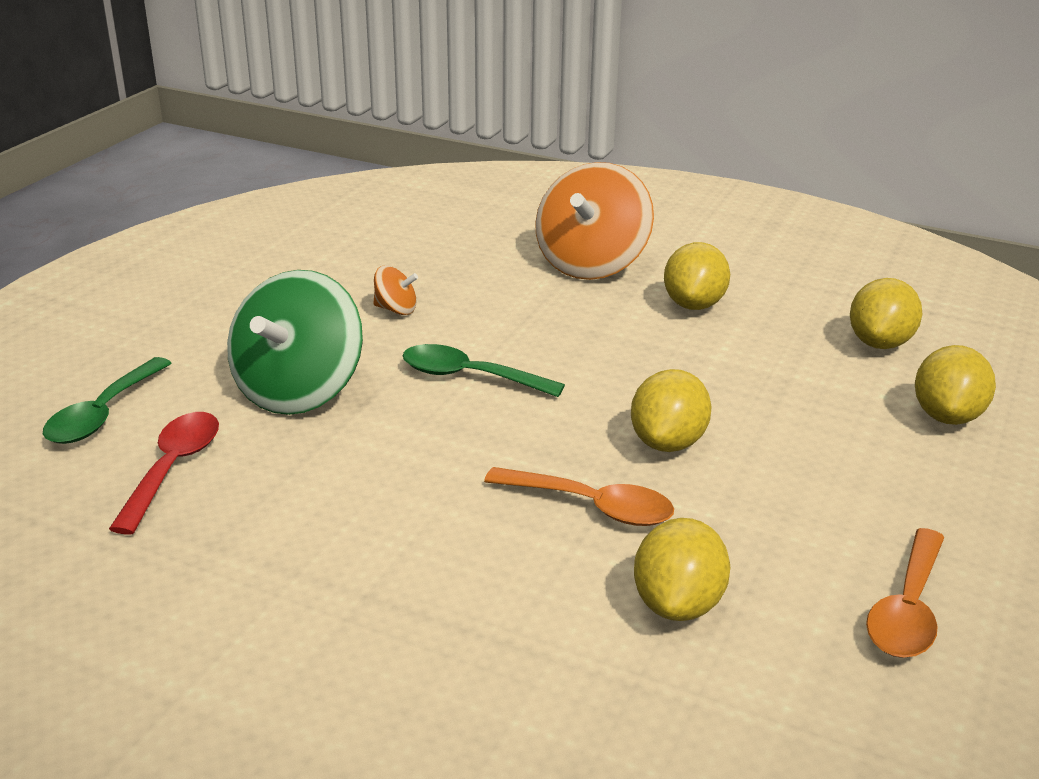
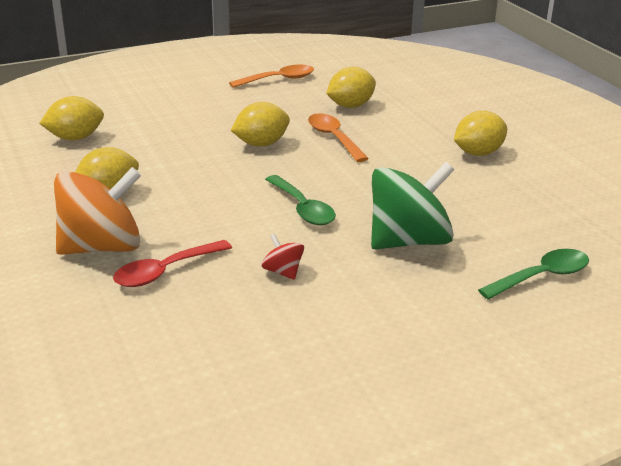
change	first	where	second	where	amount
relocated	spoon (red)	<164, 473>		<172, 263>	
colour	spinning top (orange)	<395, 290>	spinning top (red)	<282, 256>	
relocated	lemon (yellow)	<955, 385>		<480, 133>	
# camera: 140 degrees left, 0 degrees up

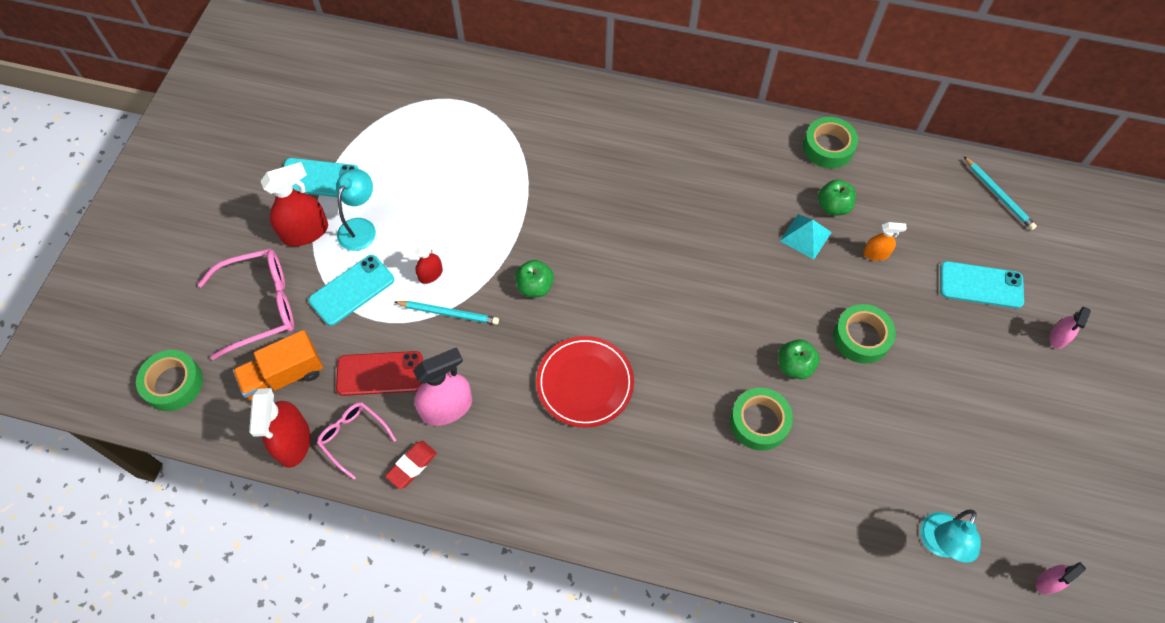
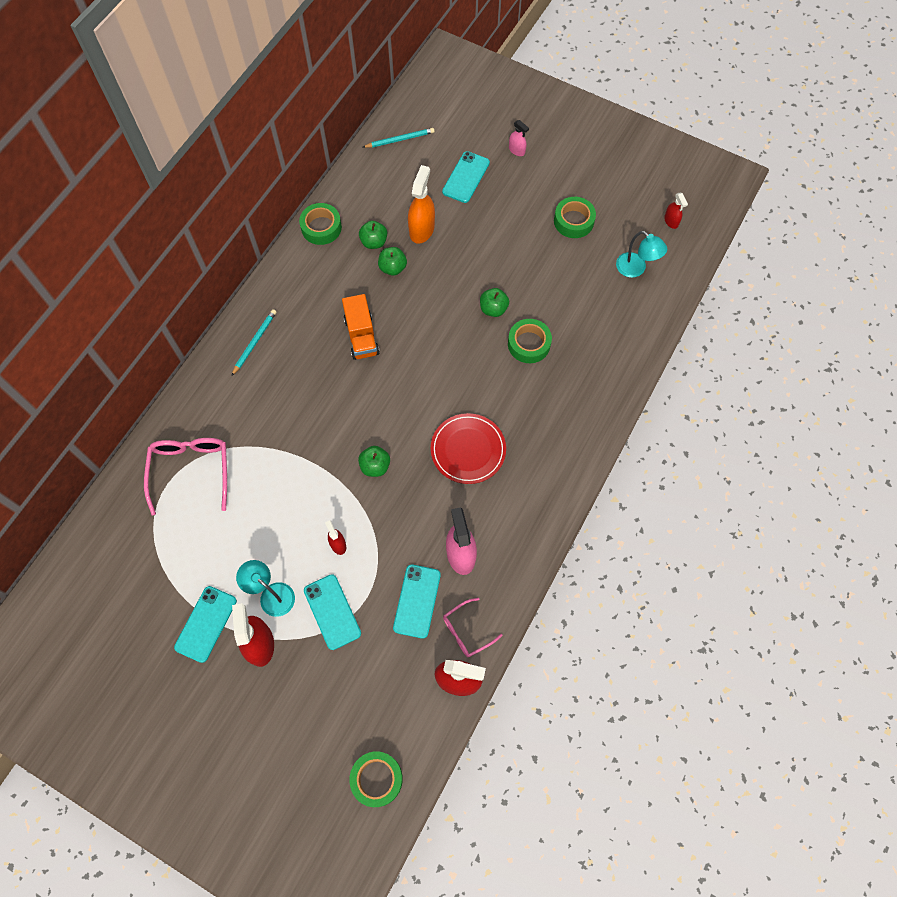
change	first	where	second	where	amount
relocated	glasses (pink)	<246, 304>		<185, 477>	
relocated	truck (orange)	<278, 365>		<361, 327>	
colour	phone (red)	<379, 373>	phone (turquoise)	<417, 602>	
missing	eraser (red)	<411, 465>			
relocated	pencil (turquoise)	<446, 313>		<254, 342>	
exchanged	pyramid (turquoise)	<806, 236>	apple (green)	<392, 261>	
relocated	tape (green)	<864, 334>		<575, 217>	
size	spray bottle (orange)	<885, 241>		<421, 204>	x1.86
colour	spray bottle (pink)	<1061, 578>	spray bottle (red)	<676, 211>	
# camera: 75 degrees left, 5 degrees up

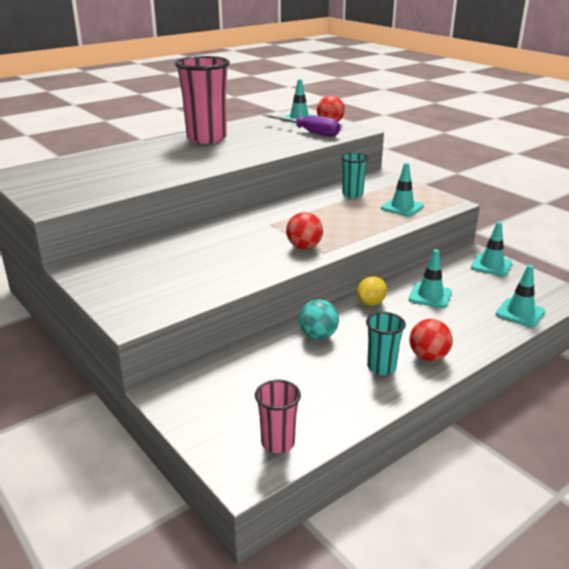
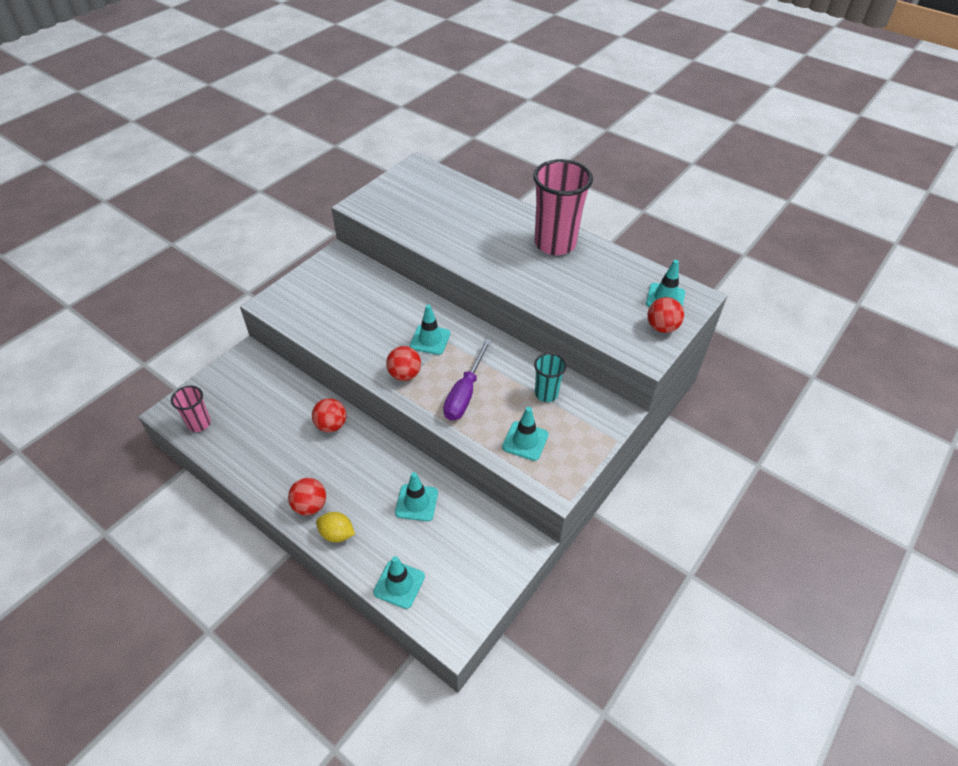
change	first	where	second	where	amount
relocated	screwdriver (purple)	<301, 125>		<467, 379>	
colour	ball (turquoise)	<319, 319>	ball (red)	<329, 415>	
relocated	lemon (yellow)	<372, 291>		<335, 527>	
missing	cup (turquoise)	<386, 343>			
relocated	traffic cone (turquoise)	<491, 249>		<430, 329>	
# camera: 75 degrees right, 20 degrees up

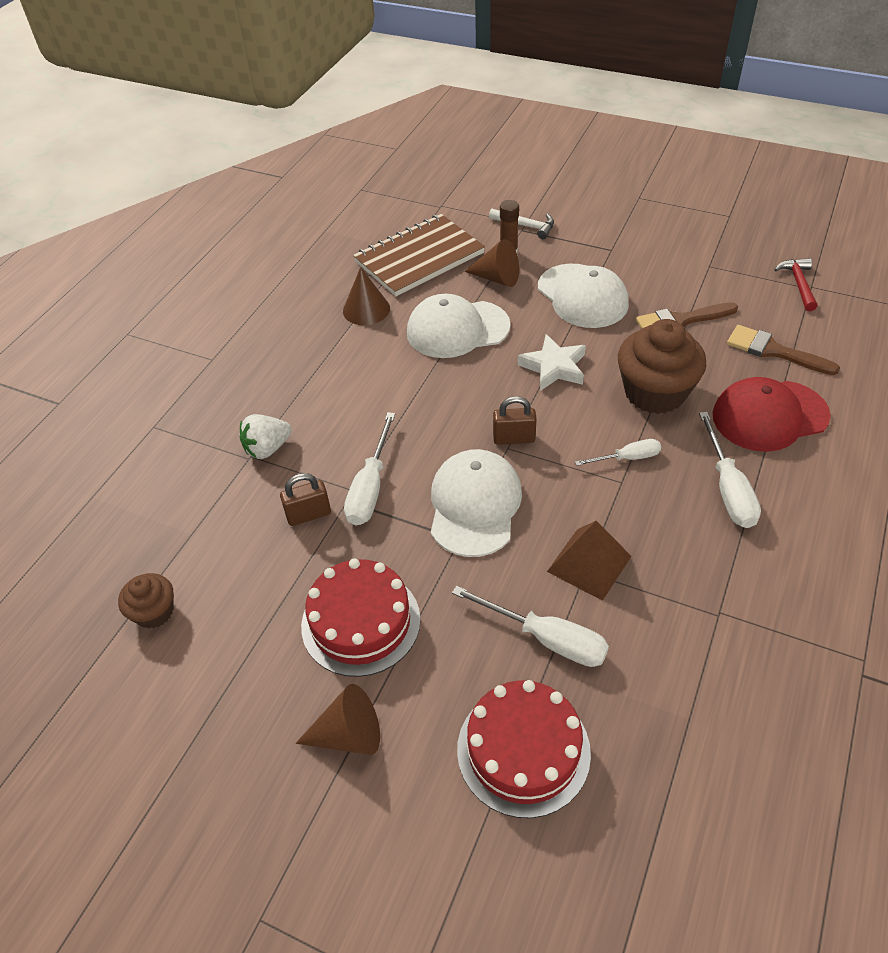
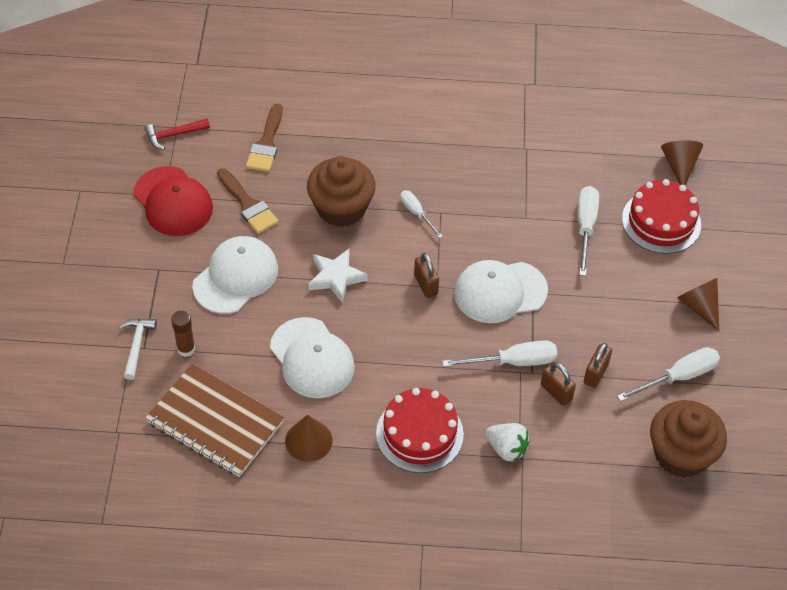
change	first	where	second	where	amount
size	cupcake (brown)	<146, 601>		<688, 439>	x1.88
relocated	cake (red)	<360, 618>		<420, 430>	
relocated	cone (brown)	<491, 263>		<682, 163>	
missing	pyramid (brown)	<589, 561>			
relocated	screwdriver (white)	<730, 470>		<668, 374>	
relocated	cap (red)	<772, 414>		<173, 201>	
appeared			padlock (brown)	<598, 365>	
# camera: 115 degrees left, 5 degrees up

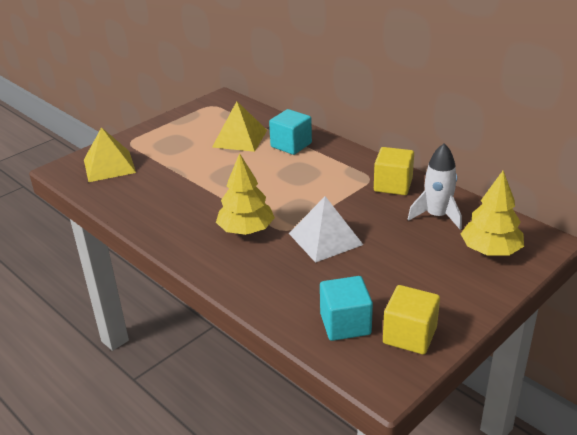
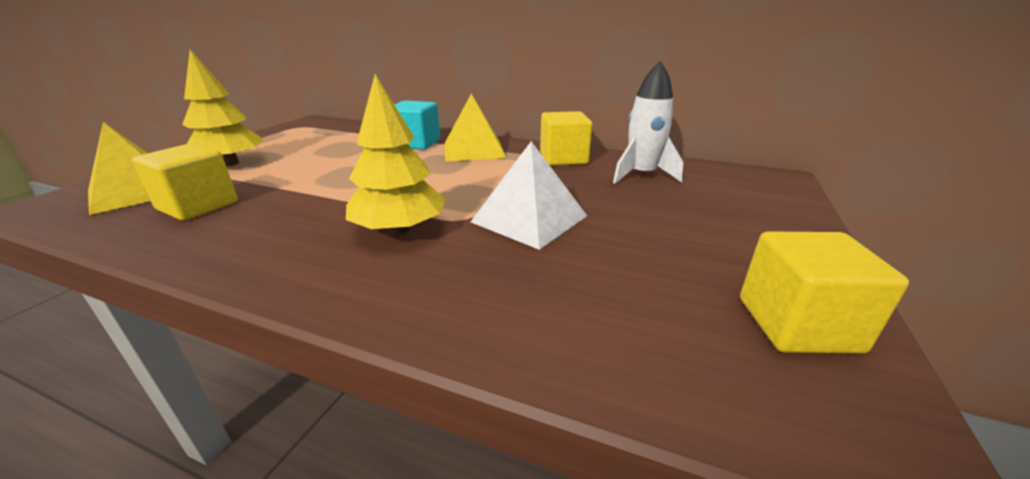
change	first	where	second	where	amount
relocated	pyramid (yellow)	<239, 126>		<475, 127>	
missing	cube (turquoise)	<346, 308>			
relocated	tree (yellow)	<492, 213>		<223, 107>	
appeared			cube (yellow)	<185, 182>	
# camera: 25 degrees left, 5 degrees down

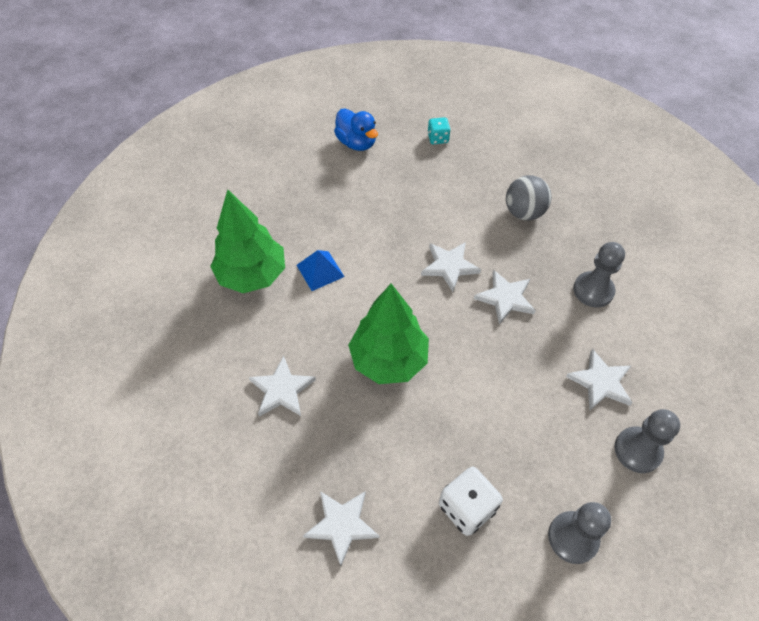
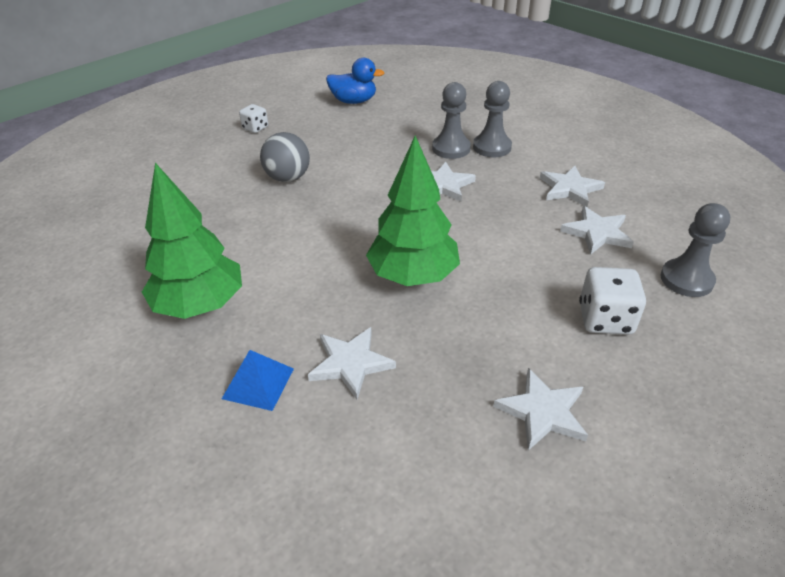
change	first	where	second	where	amount
relocated	pyramid (blue)	<320, 270>		<258, 380>	
relocated	duck (blue)	<356, 130>		<355, 81>	
relocated	star (white)	<451, 267>		<597, 230>	
colour	dice (turquoise)	<439, 130>	dice (white)	<253, 118>	
relocated	ball (grey)	<528, 197>		<285, 157>	
relocated	pawn (grey)	<647, 441>		<451, 120>	
# camera: 45 degrees left, 15 degrees down

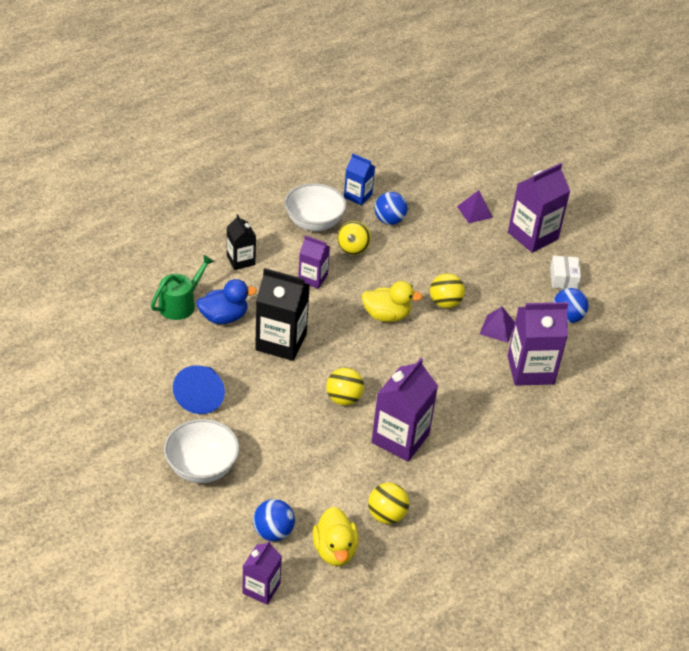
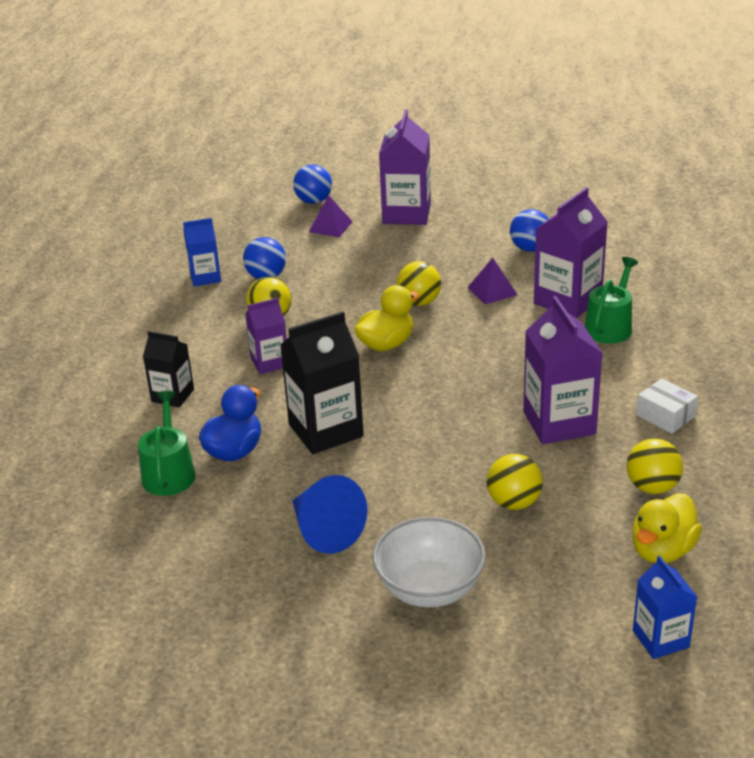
change	first	where	second	where	amount
colour	carton (purple)	<262, 572>	carton (blue)	<665, 607>	
relocated	ball (blue)	<274, 520>		<312, 184>	
missing	bowl (white)	<316, 207>			
spun	duck (yellow)	<336, 536>		<667, 528>	90 degrees clockwise
relocated	ball (yellow)	<345, 387>		<514, 482>	
relocated	box (white)	<565, 272>		<667, 406>	
appeared			watering can (green)	<611, 300>	
# camera: 40 degrees left, 10 degrees down

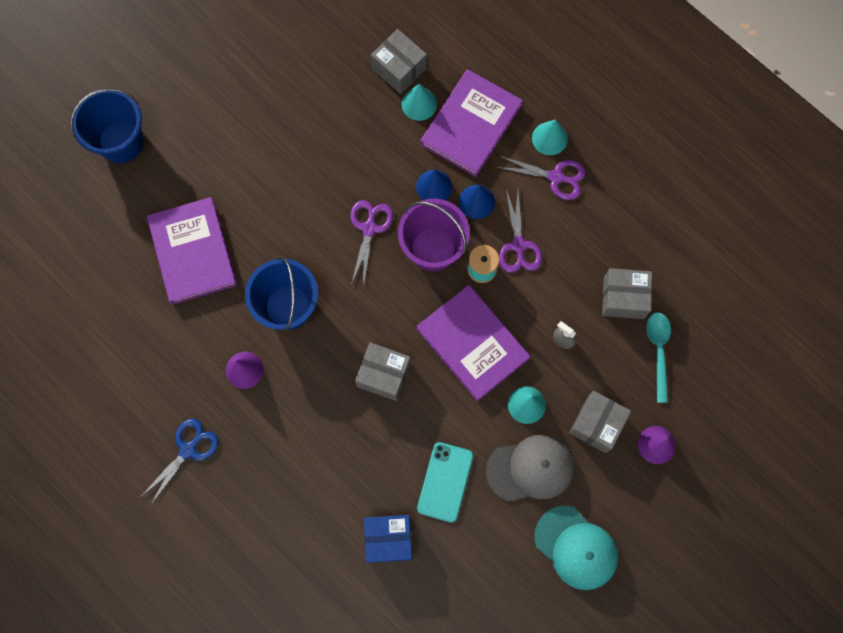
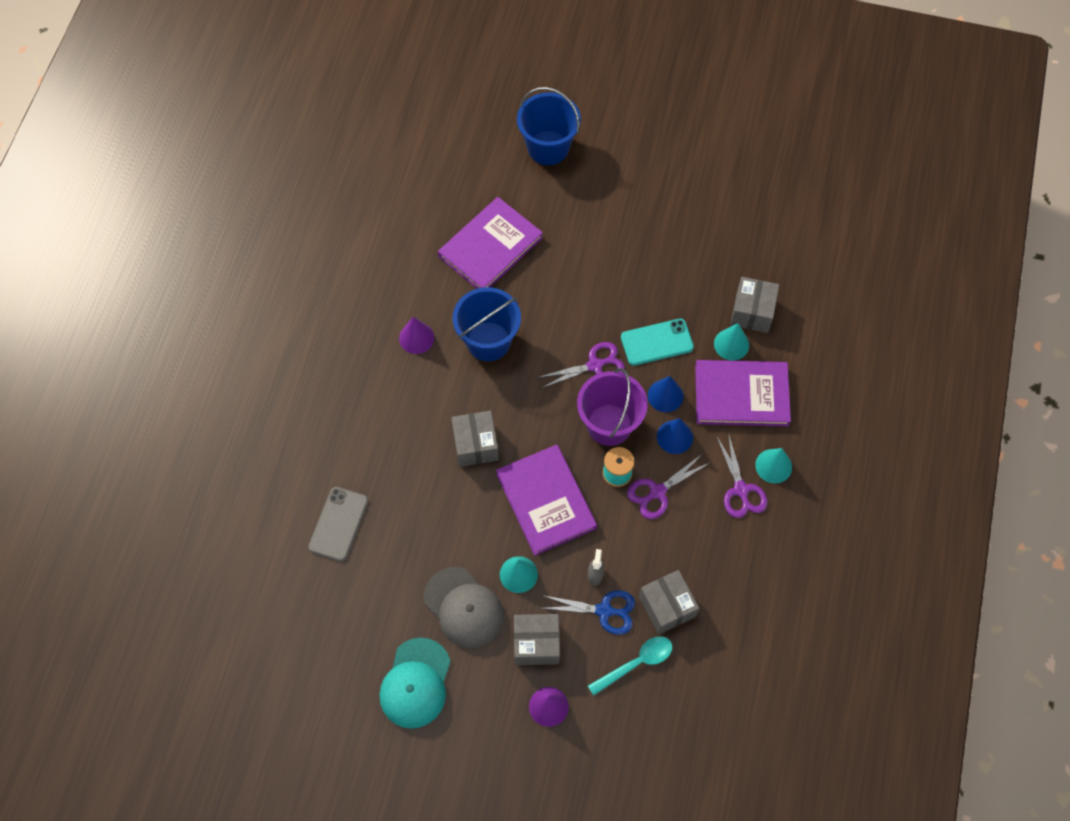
change	first	where	second	where	amount
relocated	scissors (blue)	<180, 461>		<588, 612>	
exchanged	box (blue)	<388, 539>	phone (grey)	<338, 524>	
spun	book (purple)	<473, 343>		<546, 500>	45 degrees counterclockwise
relocated	phone (turquoise)	<445, 482>		<657, 342>	
# camera: 60 degrees right, 10 degrees down

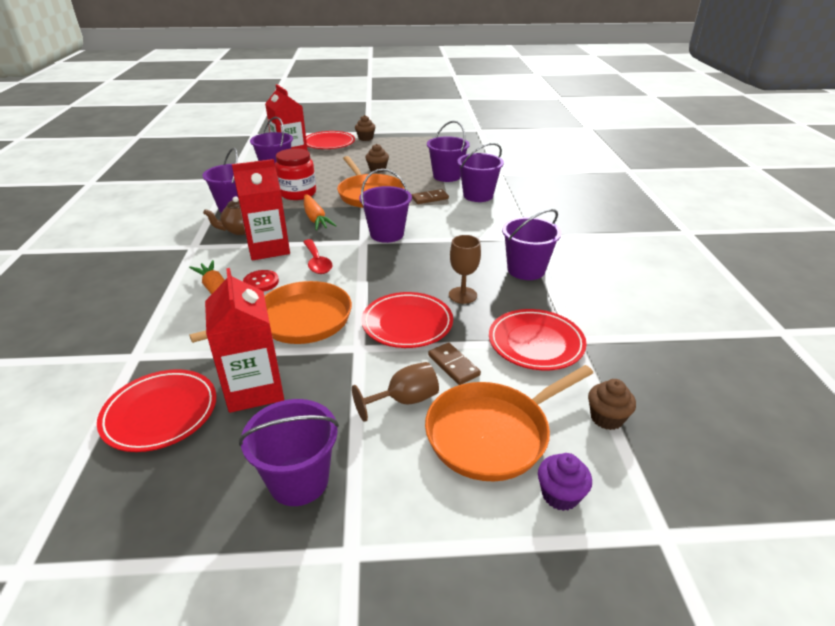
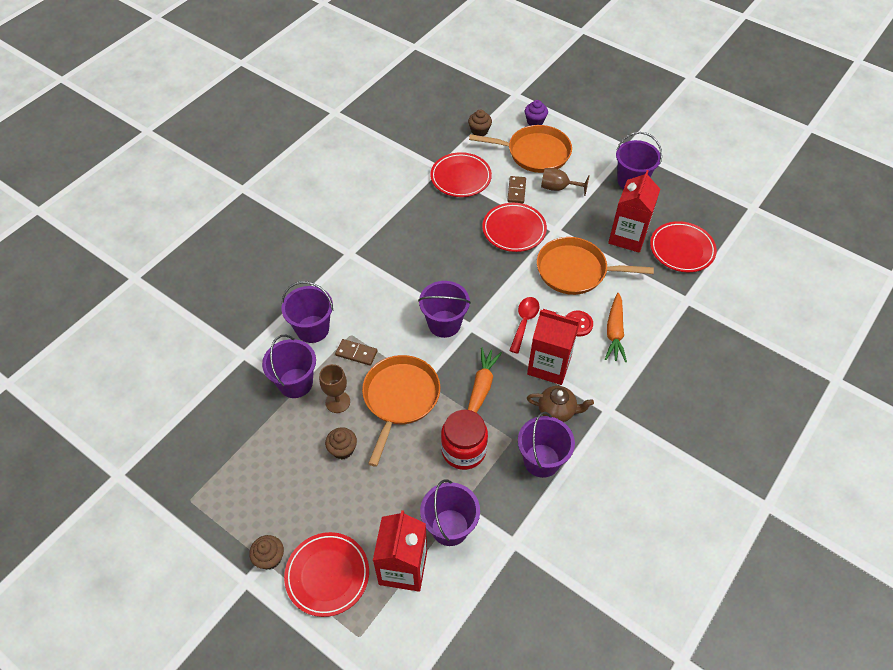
change	first	where	second	where	amount
relocated	goblet (brown)	<465, 269>		<334, 388>	
missing	bucket (purple)	<531, 244>			
# camera: 140 degrees left, 20 degrees up

